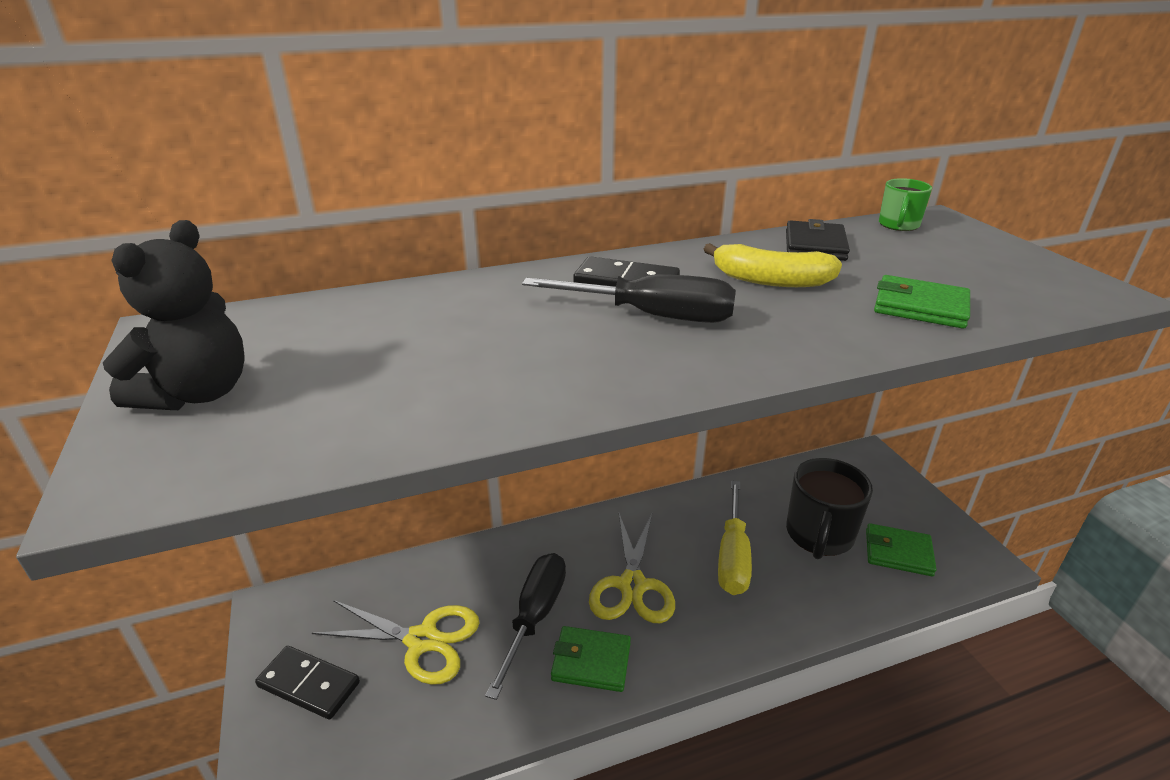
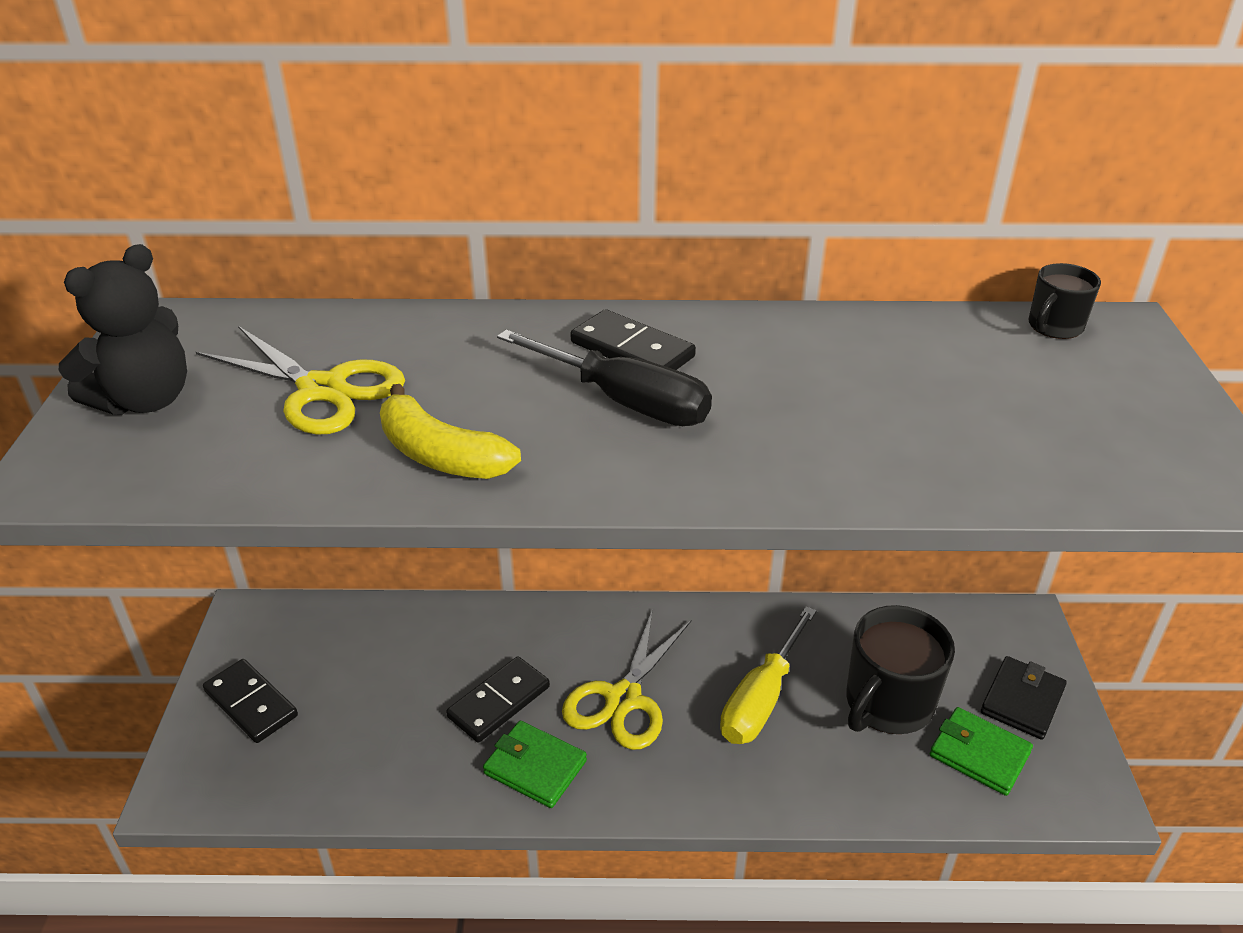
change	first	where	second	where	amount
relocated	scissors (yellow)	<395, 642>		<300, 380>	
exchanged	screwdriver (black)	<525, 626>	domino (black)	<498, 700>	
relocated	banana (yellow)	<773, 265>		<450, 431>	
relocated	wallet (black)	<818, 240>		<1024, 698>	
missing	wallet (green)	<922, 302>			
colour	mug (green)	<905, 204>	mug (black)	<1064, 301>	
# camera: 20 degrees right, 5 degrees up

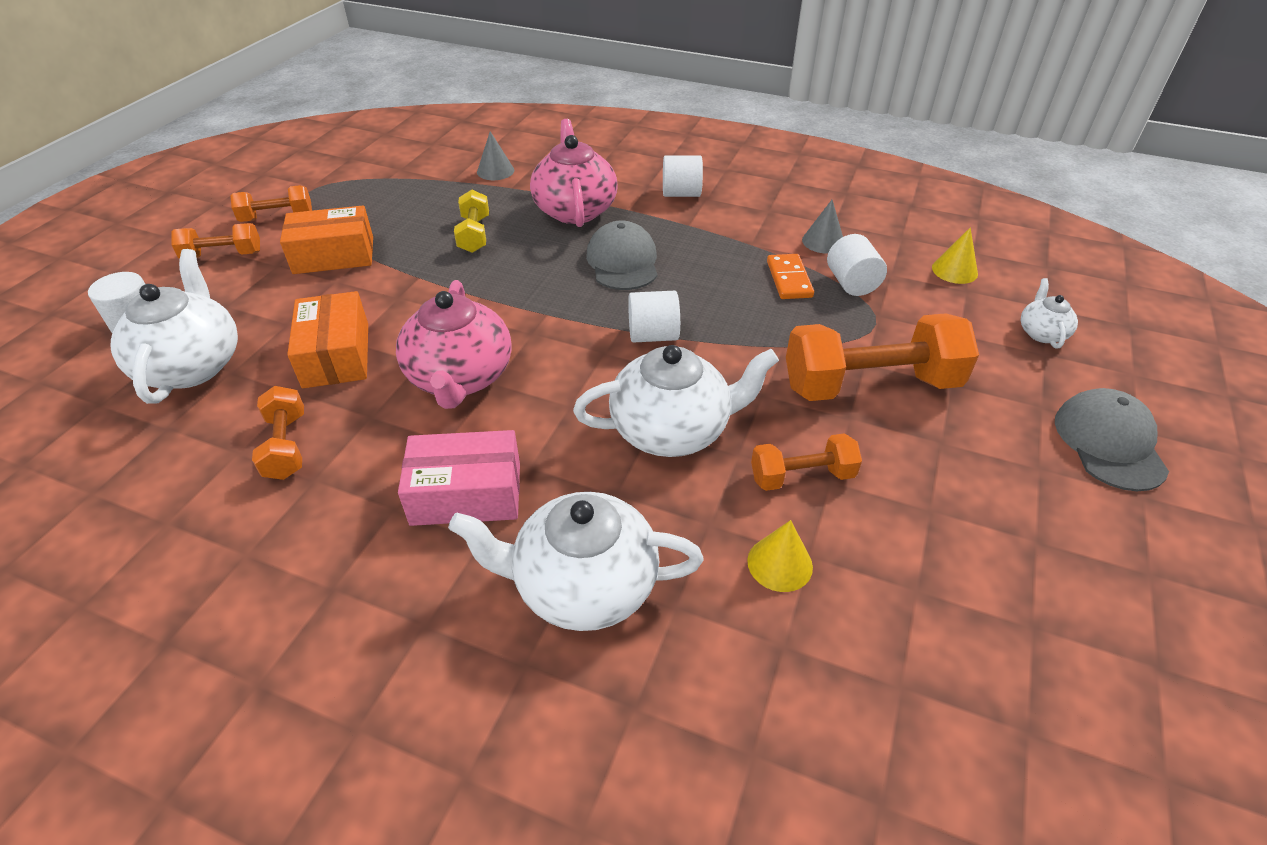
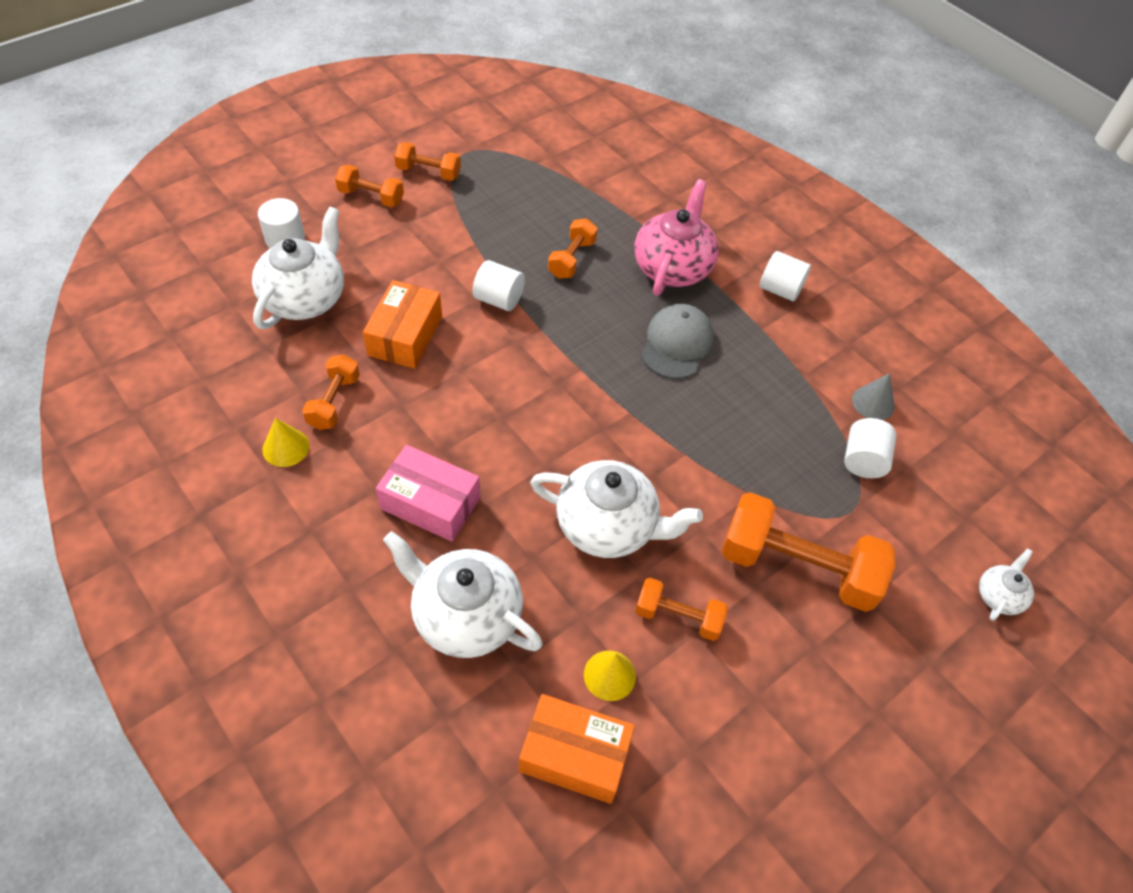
change	first	where	second	where	amount
relocated	box (orange)	<326, 239>		<577, 749>	
missing	teapot (pink)	<454, 344>			
colour	dumbbell (yellow)	<471, 221>	dumbbell (orange)	<573, 248>	
missing	cone (grey)	<495, 155>			
relocated	cylinder (white)	<654, 317>		<498, 285>	
missing	domino (orange)	<790, 276>			
relocated	cone (yellow)	<955, 255>		<286, 442>	
missing	cap (grey)	<1112, 439>			
# camera: 25 degrees right, 10 degrees up

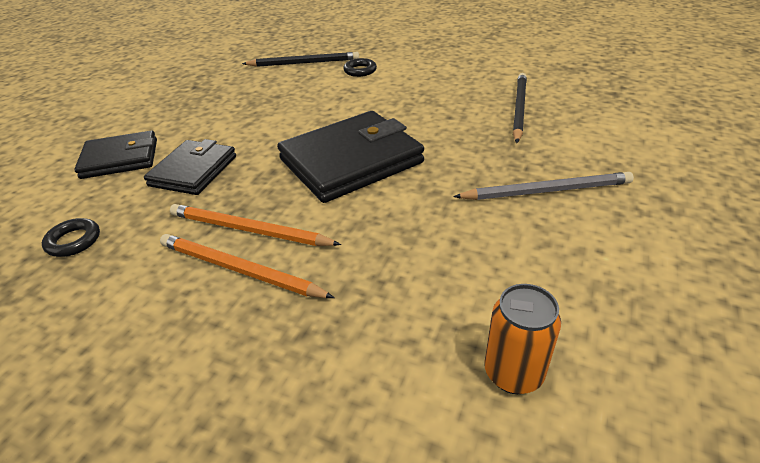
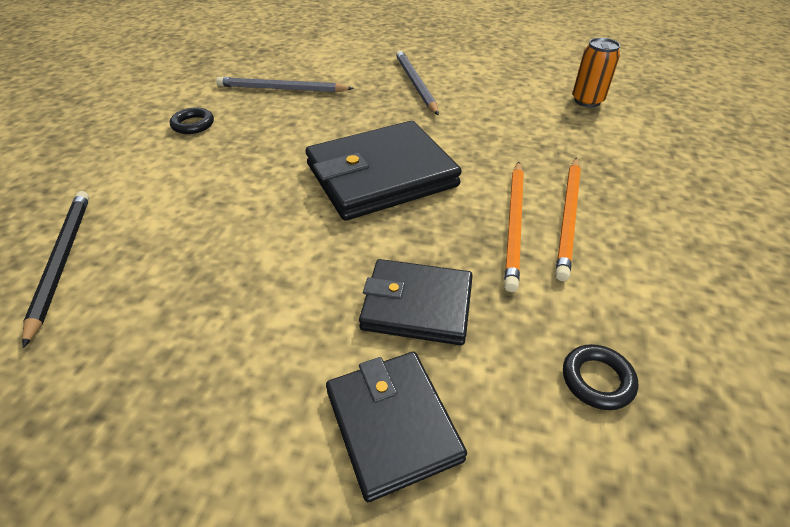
change	first	where	second	where	amount
spun	wallet (black)	<350, 157>		<383, 171>	75 degrees counterclockwise
relocated	ring (black)	<360, 67>		<192, 120>	
colour	pencil (black)	<520, 108>	pencil (grey)	<285, 84>	
# camera: 100 degrees left, 5 degrees up

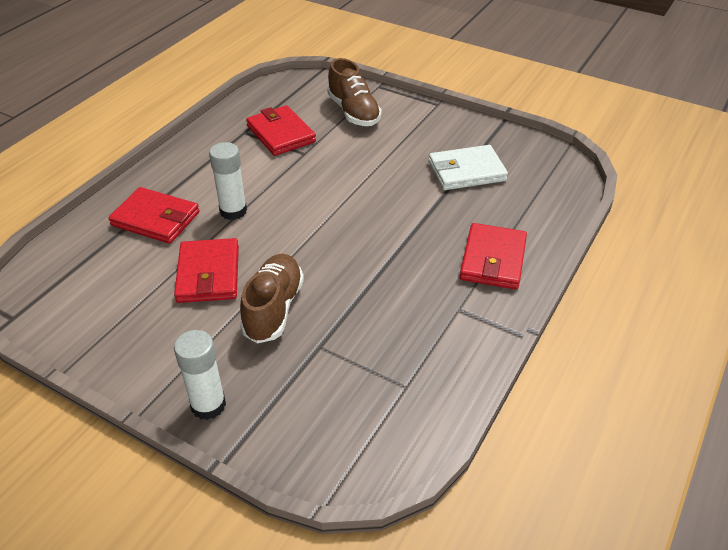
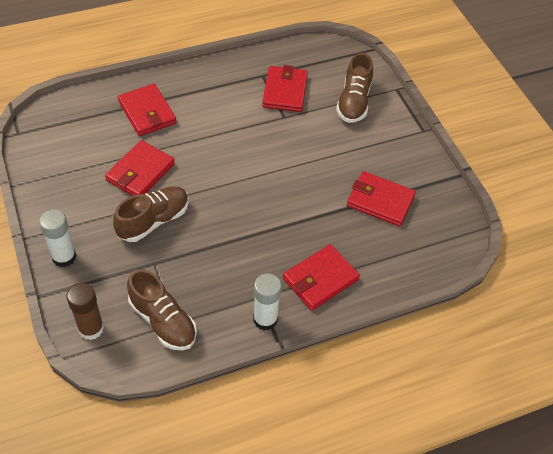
change	first	where	second	where	amount
relocated	glue stick (white)	<228, 181>		<267, 302>	
colour	wallet (white)	<468, 167>	wallet (red)	<381, 199>	
appeared			glue stick (brown)	<85, 311>	
appeared			shoe (brown)	<162, 310>	
# camera: 35 degrees right, 10 degrees up

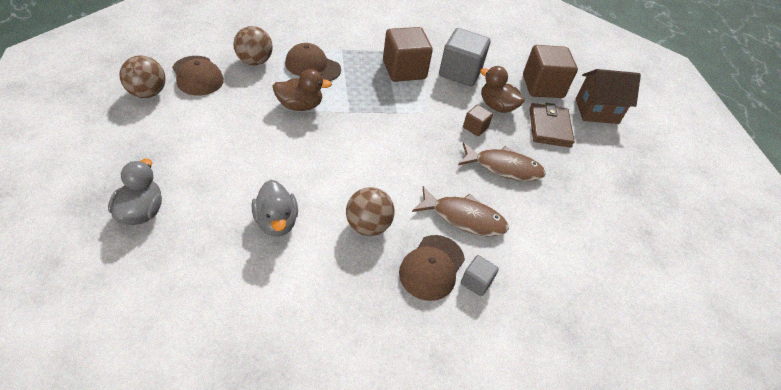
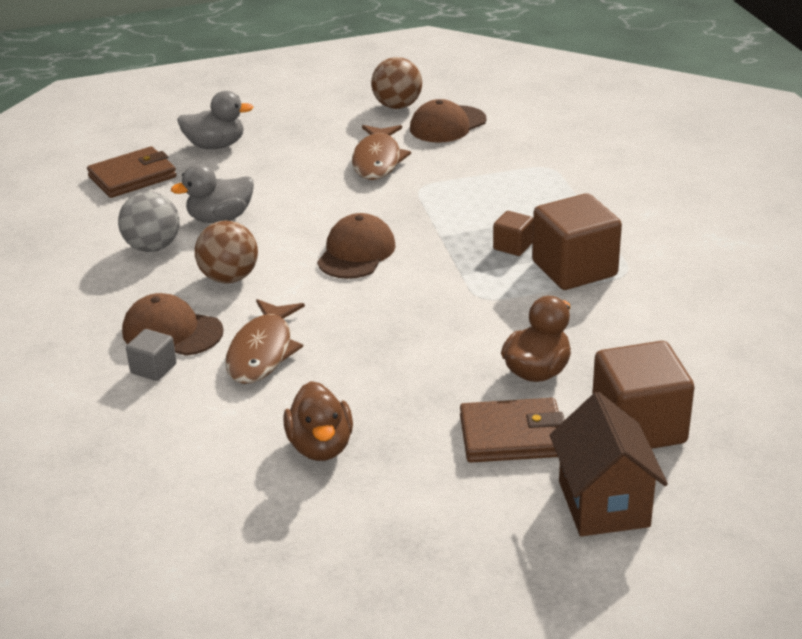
change	first	where	second	where	amount
missing	ball (brown)	<253, 45>			
relocated	duck (brown)	<302, 90>		<318, 421>	
relocated	cap (brown)	<313, 62>		<356, 246>	
missing	cube (grey)	<464, 57>			
relocated	fish (brown)	<502, 161>		<381, 152>	
relocated	cube (brown)	<478, 120>		<513, 233>	
appeared			wallet (brown)	<131, 172>	
appeared			ball (grey)	<148, 221>	
# camera: 90 degrees right, 15 degrees down

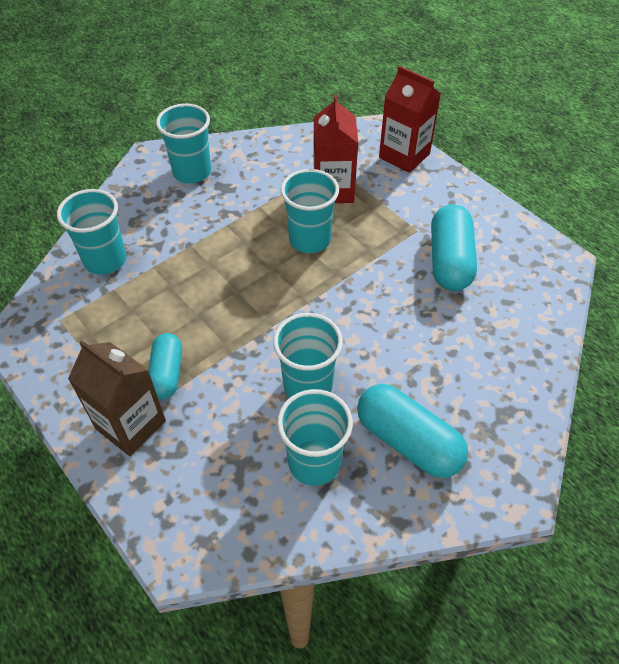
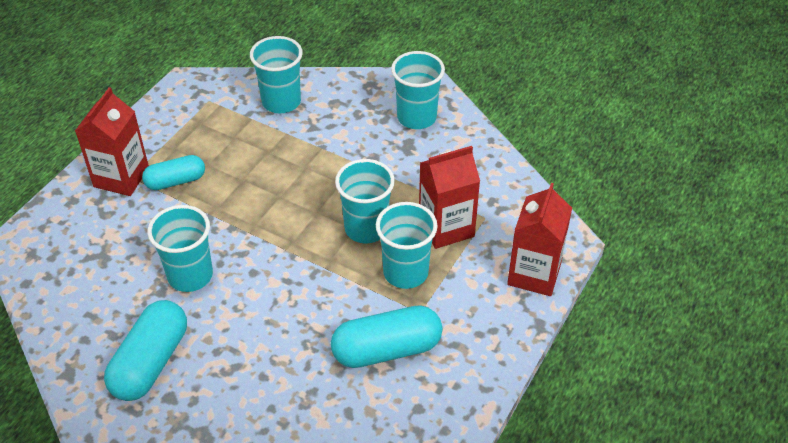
change	first	where	second	where	amount
colour	carton (brown)	<117, 398>	carton (red)	<112, 141>	
relocated	cup (turquoise)	<315, 437>		<407, 245>	
# camera: 70 degrees right, 5 degrees down

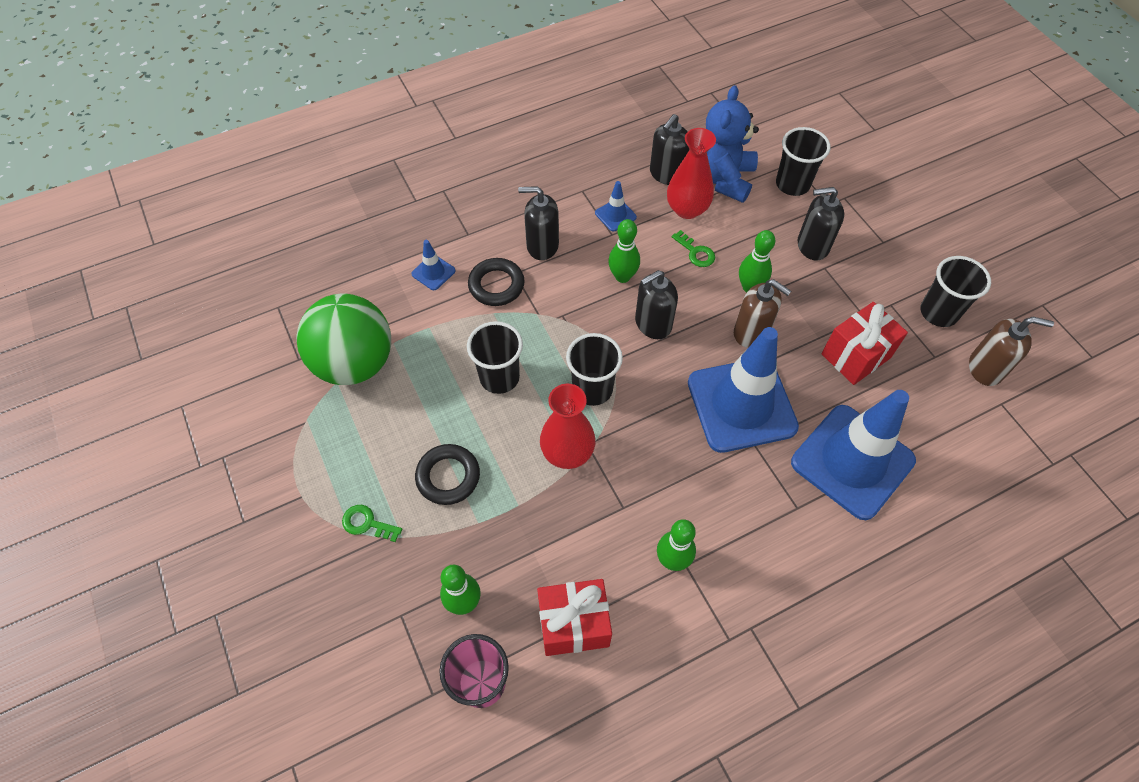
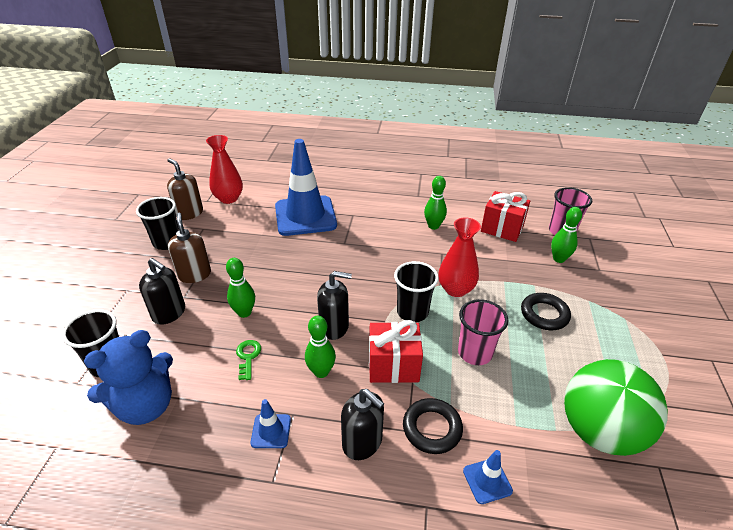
change	first	where	second	where	amount
missing	key (green)	<372, 523>			
colour	cup (black)	<495, 357>	cup (pink)	<483, 332>	
missing	soap dispenser (black)	<670, 149>			
relocated	vase (red)	<691, 173>		<224, 169>	
missing	traffic cone (blue)	<743, 390>			
relocated	soap dispenser (brown)	<762, 313>		<189, 247>	
relocated	gift (red)	<865, 343>		<396, 351>	
# camera: 145 degrees left, 20 degrees down

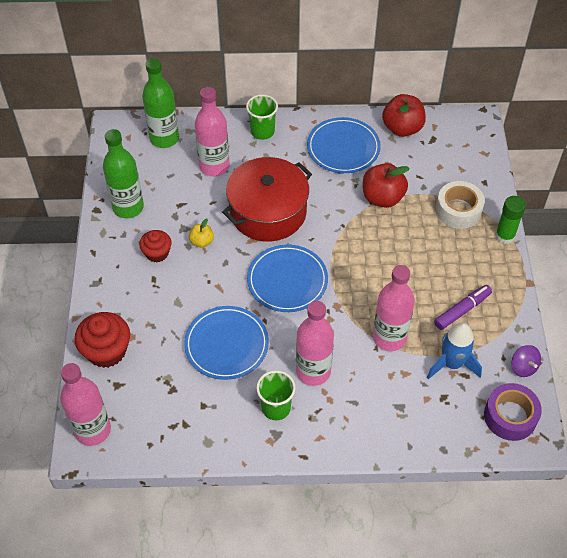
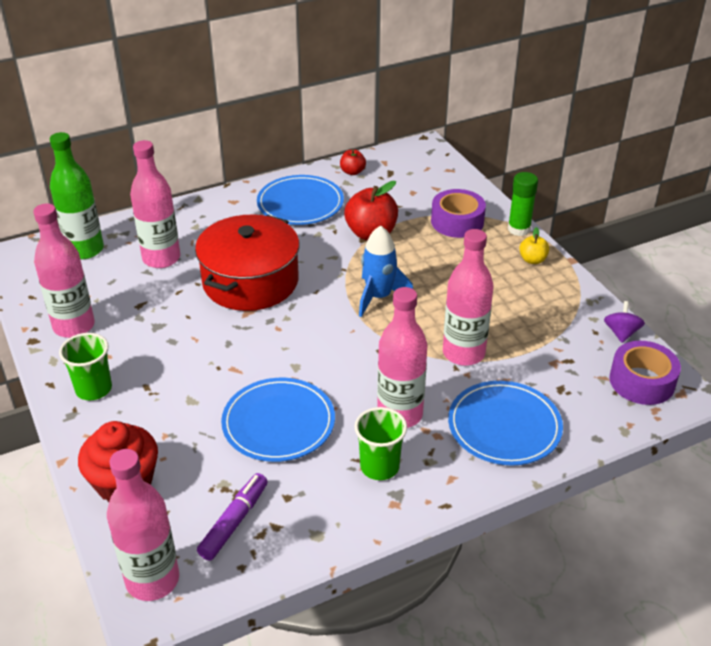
change	first	where	second	where	amount
colour	bottle (green)	<123, 173>	bottle (pink)	<64, 270>	
missing	cupcake (red)	<155, 246>			
relocated	apple (yellow)	<201, 233>		<534, 245>	
relocated	cup (green)	<262, 117>		<85, 366>	
relocated	plate (blue)	<287, 278>		<505, 423>	
size	apple (red)	<404, 115>		<353, 162>	x0.53
relocated	rocket (blue)	<454, 351>		<386, 271>	
relocated	marker (purple)	<463, 307>		<232, 516>	
colour	tape (white)	<460, 205>	tape (purple)	<458, 213>	
spun	spinning top (purple)	<526, 361>		<624, 322>	120 degrees counterclockwise
# camera: 25 degrees left, 15 degrees down

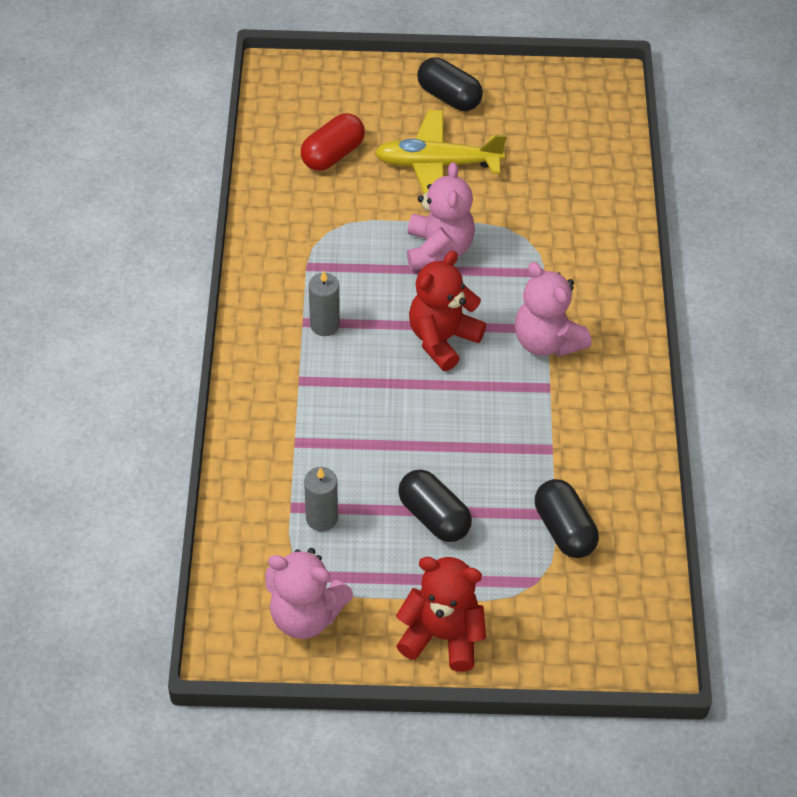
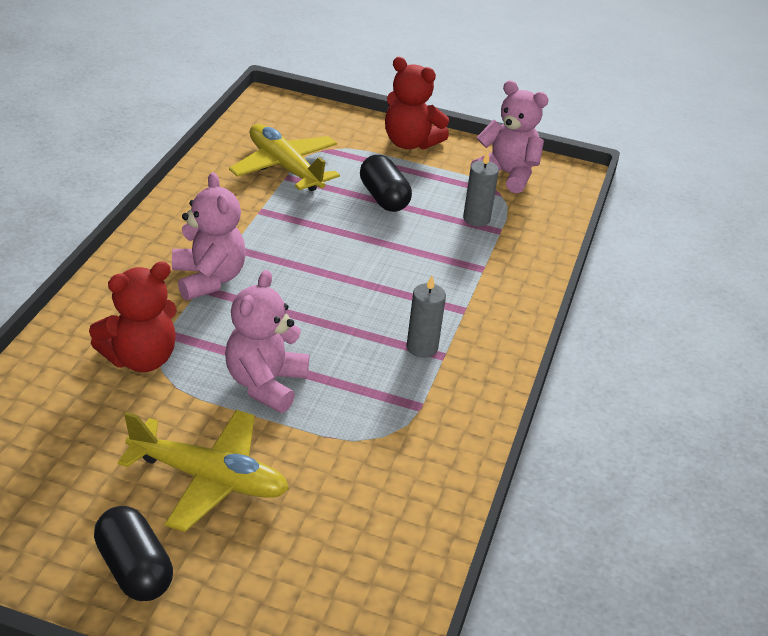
change	first	where	second	where	amount
missing	capsule (red)	<333, 142>			
relocated	teddy bear (red)	<447, 310>		<133, 316>	
exchanged	capsule (black)	<567, 518>	plane (yellow)	<284, 157>	
# camera: 165 degrees left, 15 degrees down

